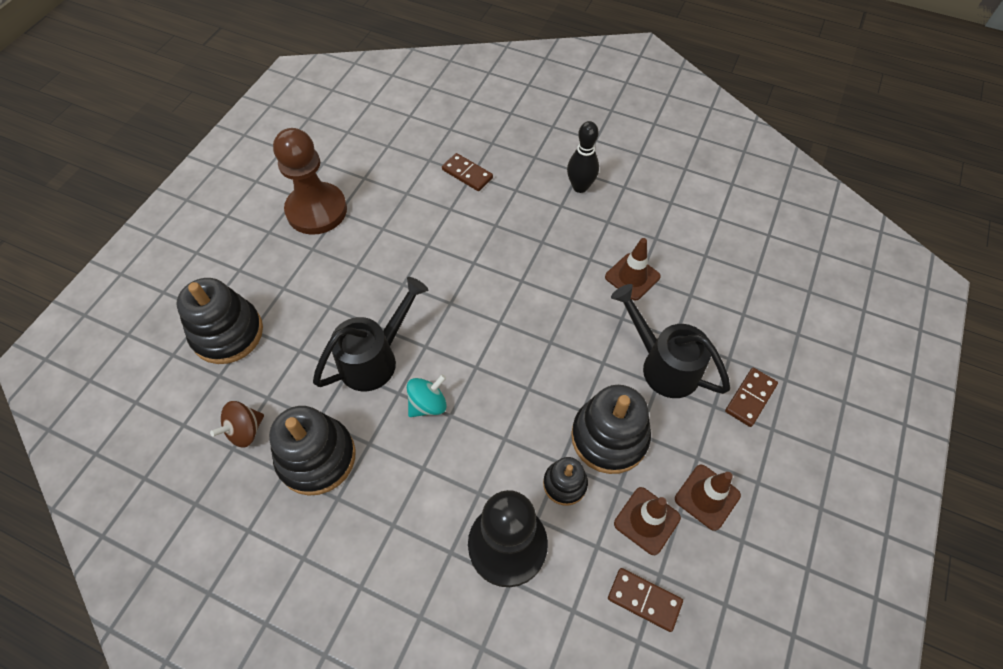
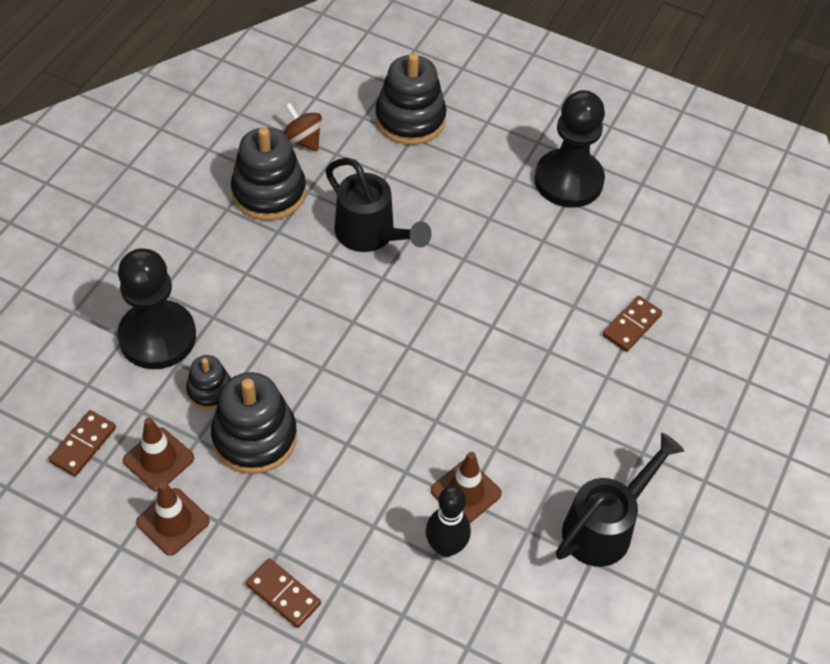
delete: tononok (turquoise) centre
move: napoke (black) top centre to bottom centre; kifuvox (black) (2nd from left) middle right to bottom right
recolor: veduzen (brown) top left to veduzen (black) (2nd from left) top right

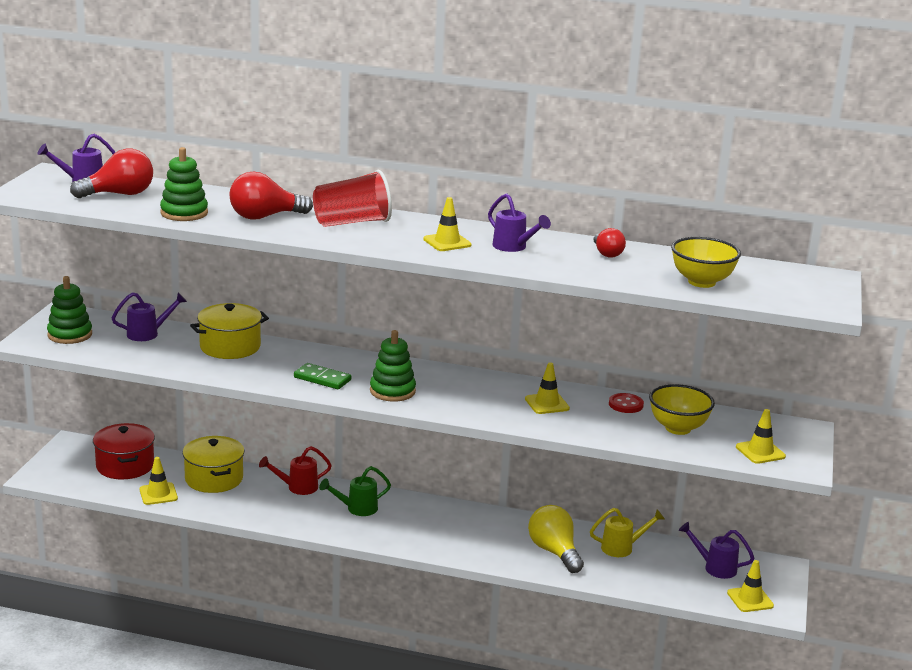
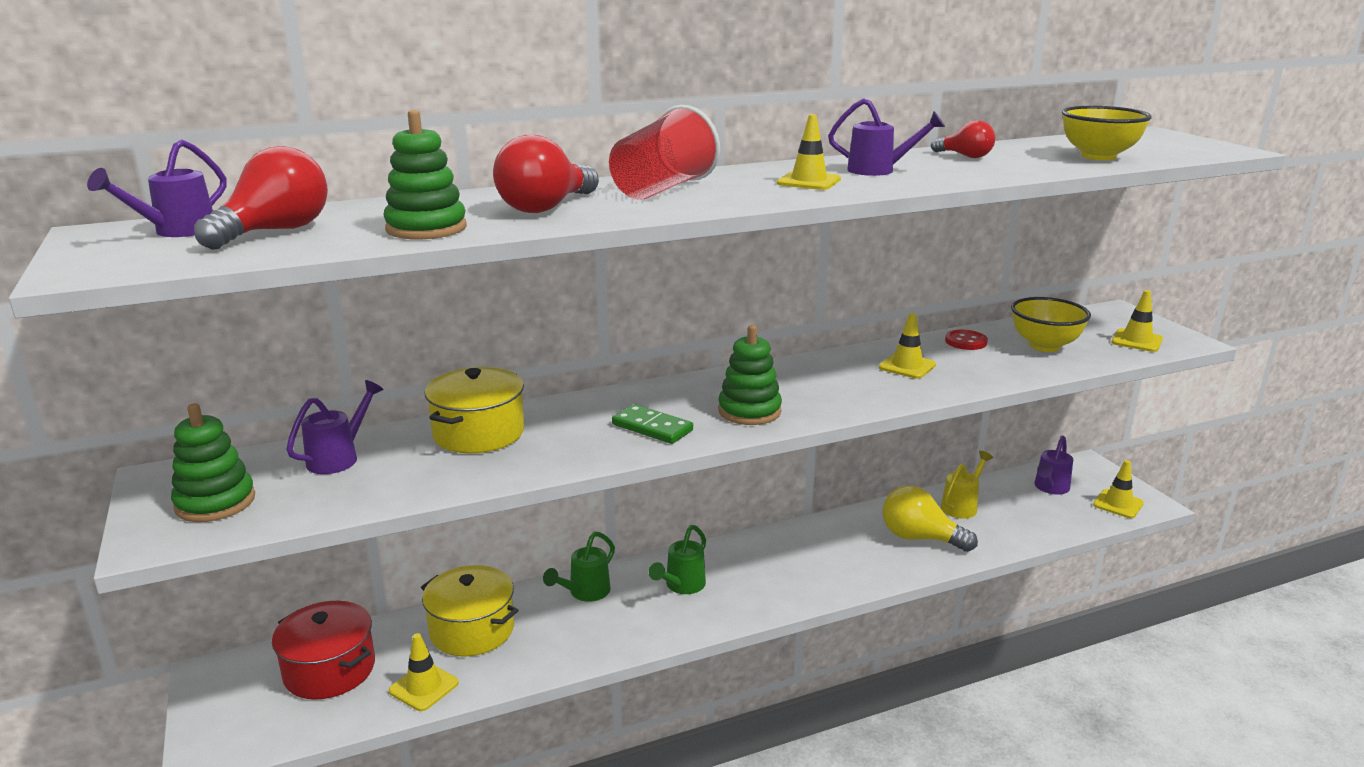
recolor: kifuvox (red) bottom left to kifuvox (green) (1st from left) bottom centre
rotate: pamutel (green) centre = centre 45 degrees clockwise; kifuvox (purple) (4th from left) bottom right = middle right 45 degrees counterclockwise

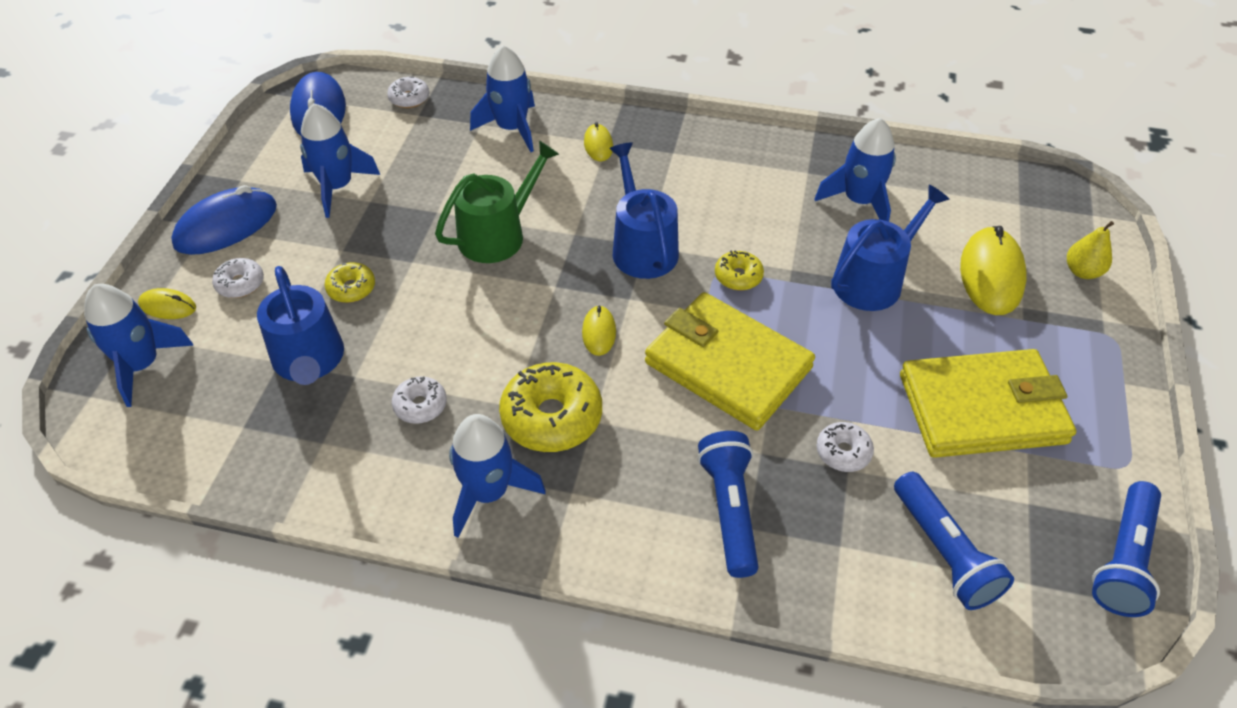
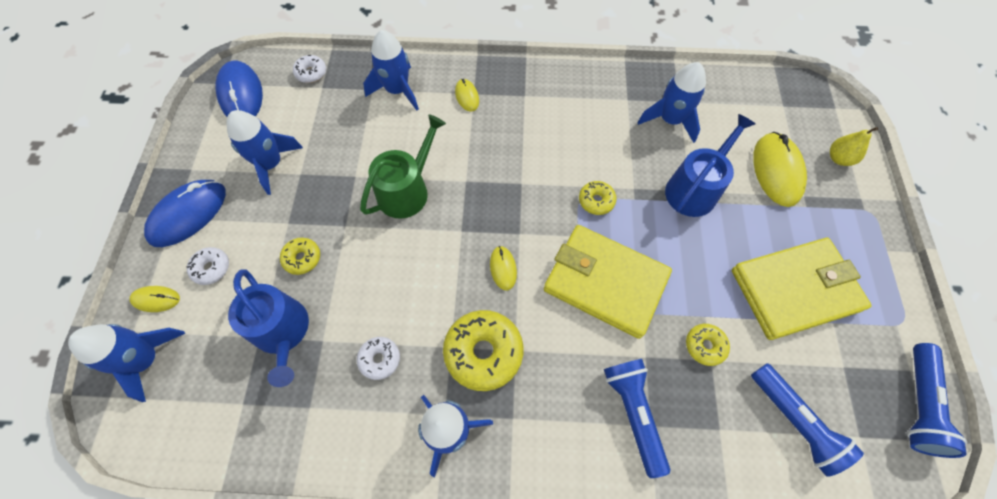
delete: kifuvox (blue) (2nd from left) top centre
recolor: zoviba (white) (4th from left) middle right to zoviba (yellow) (4th from left) bottom right

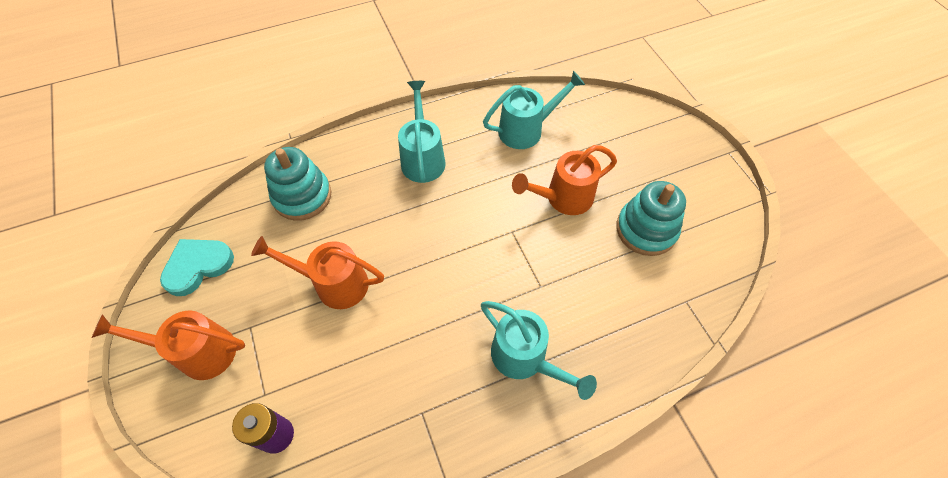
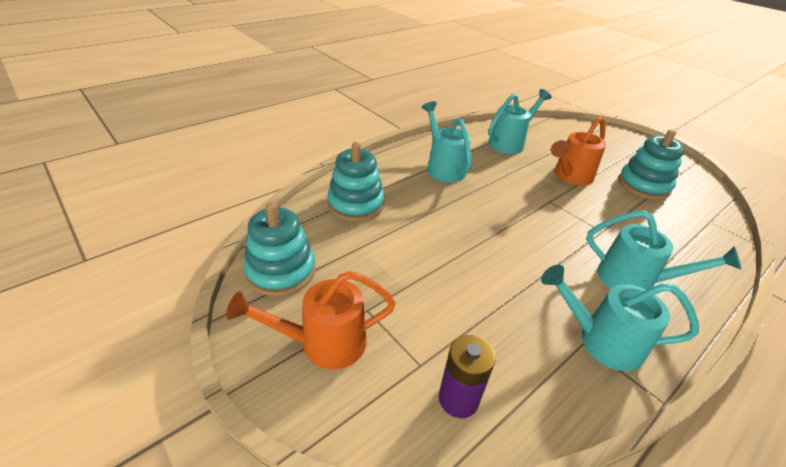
delete: kifuvox (orange) (2nd from left) centre
insert: kifuvox (turquoise) (3rd from left) bottom right
replace: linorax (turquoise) middle left to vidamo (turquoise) (1st from left) centre

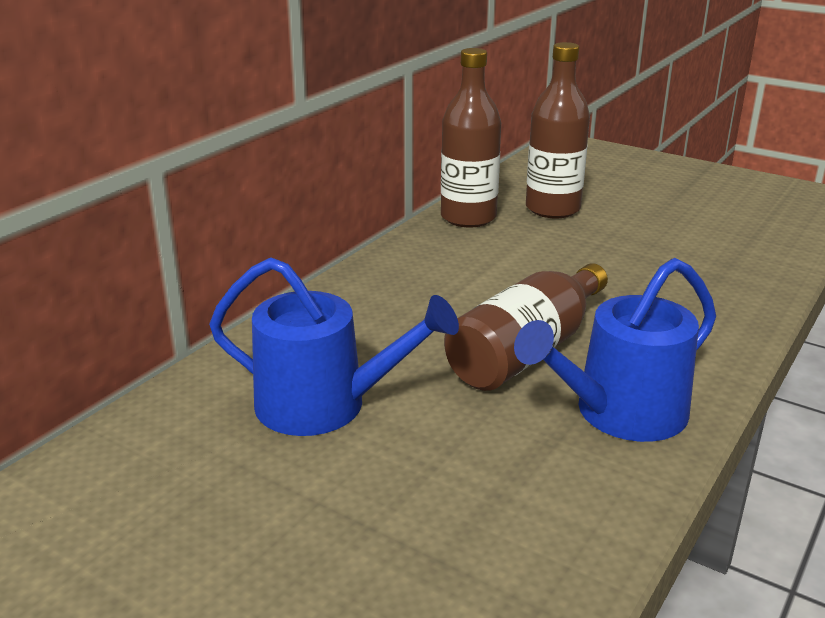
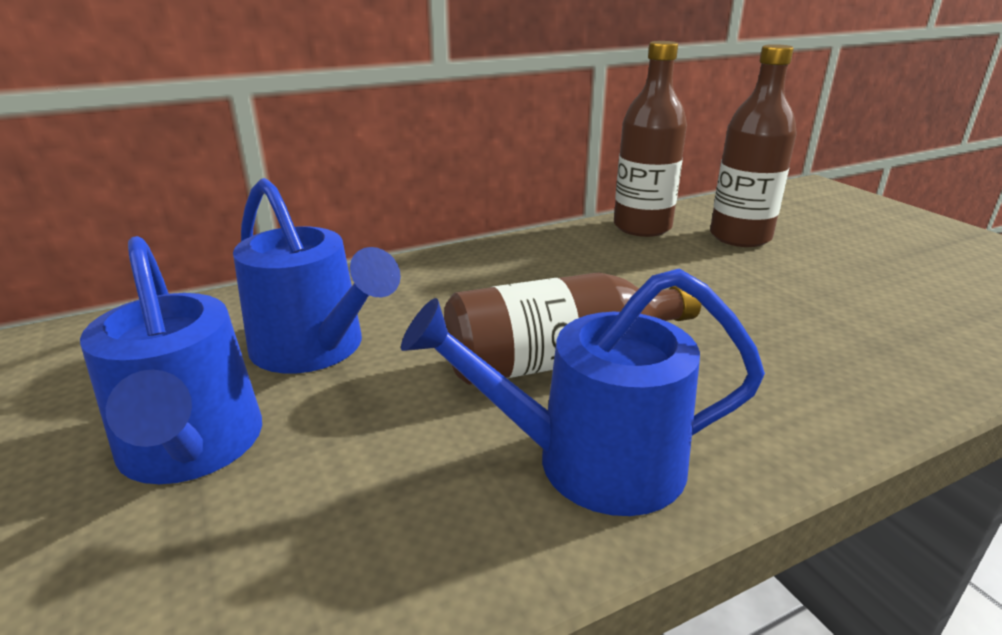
insert: kifuvox (blue) (1st from left) middle left

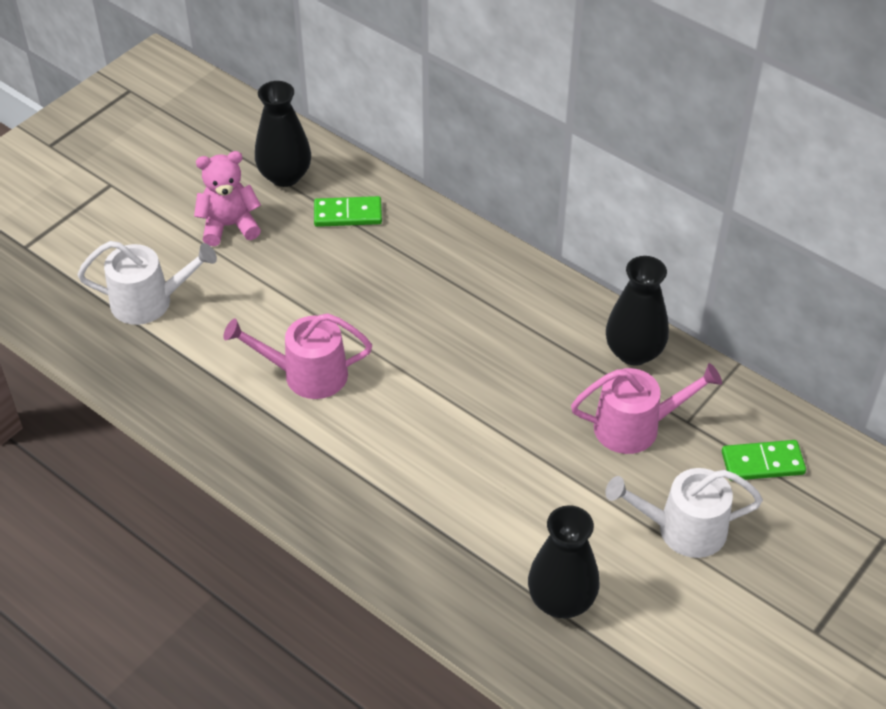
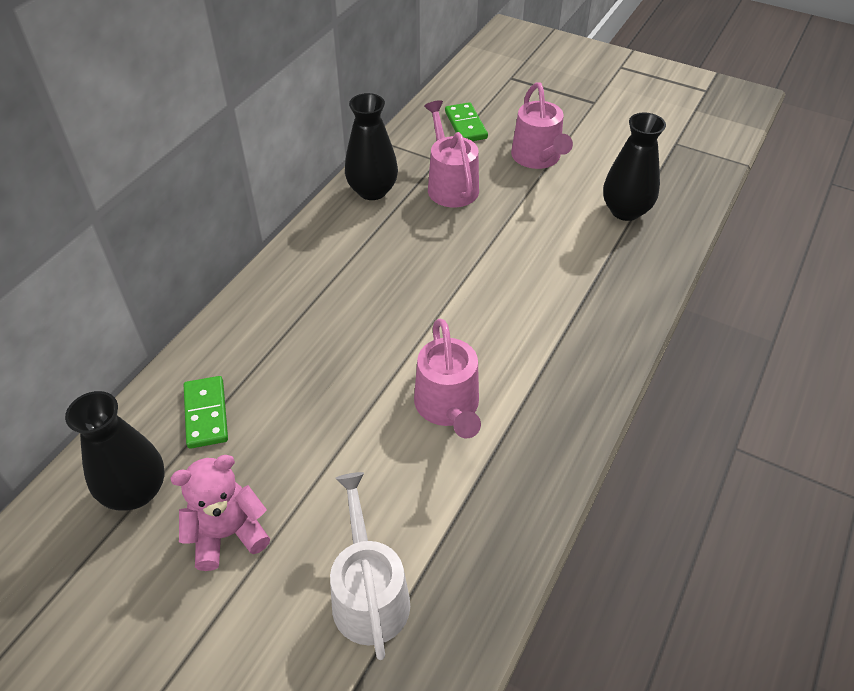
recolor: kifuvox (white) (2nd from left) bottom right to kifuvox (pink) (3rd from left) top centre
rotate: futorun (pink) top left = bottom left 90 degrees clockwise

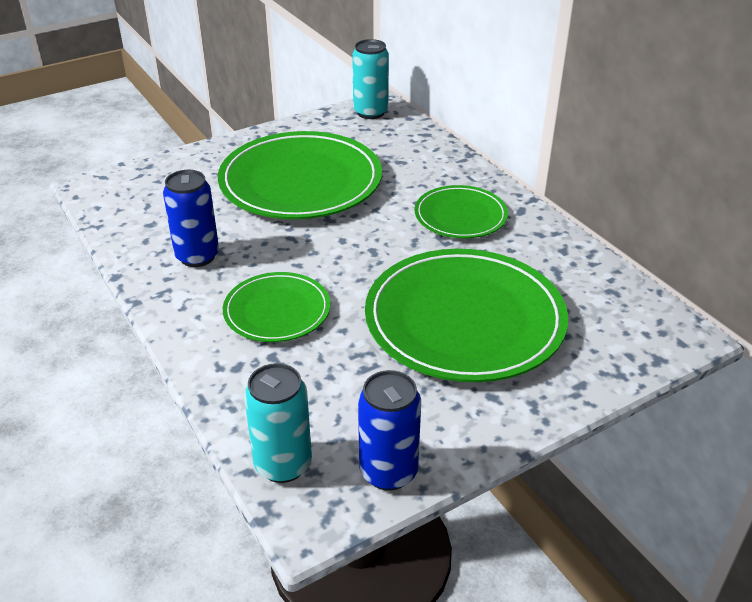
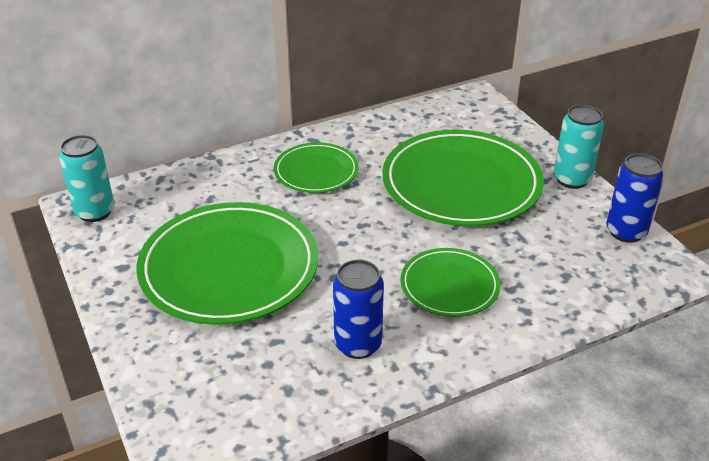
move: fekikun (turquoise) (1st from left in the first image) bottom centre to fekikun (turquoise) (2nd from left) top right

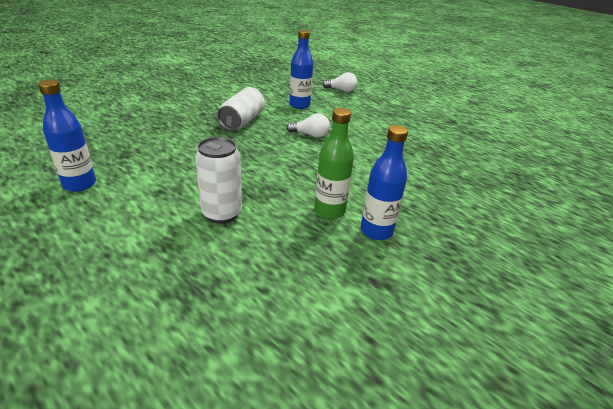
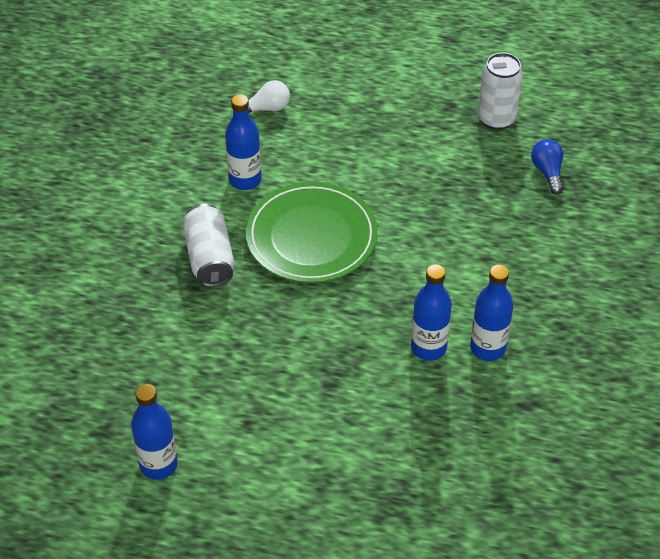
insert: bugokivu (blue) top right
move: fekikun (white) (1st from left in the first image) centre to fekikun (white) (2nd from left) top right
replace: bugokivu (white) (1st from left) top centre to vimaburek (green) centre
recolor: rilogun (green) centre to rilogun (blue) (3rd from left) centre

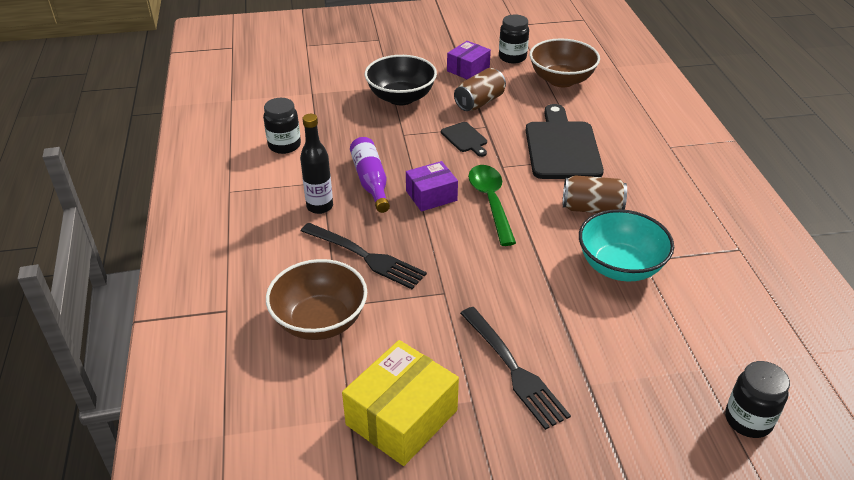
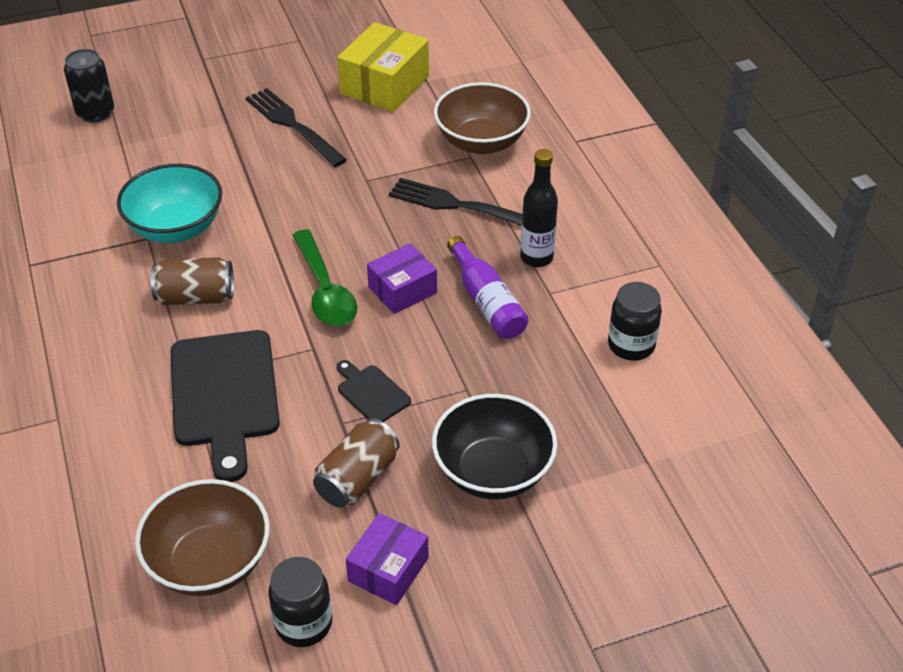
replace: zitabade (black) (3rd from left) bottom right to fekikun (black) top left

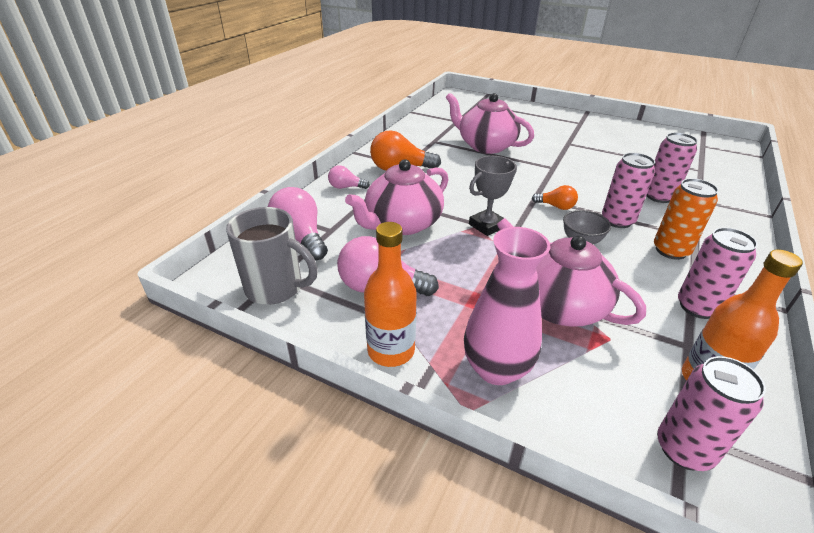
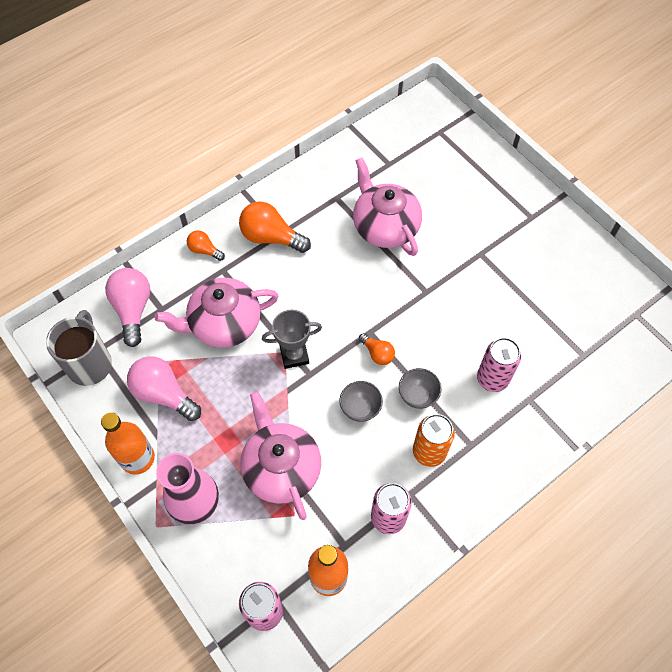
replace: fekikun (pink) (1st from left) middle right to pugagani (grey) (2nd from left) centre
recolor: bugokivu (pink) (2nd from left) top centre to bugokivu (orange) (1st from left) middle left
rotate: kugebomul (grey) centre = middle left 135 degrees counterclockwise

